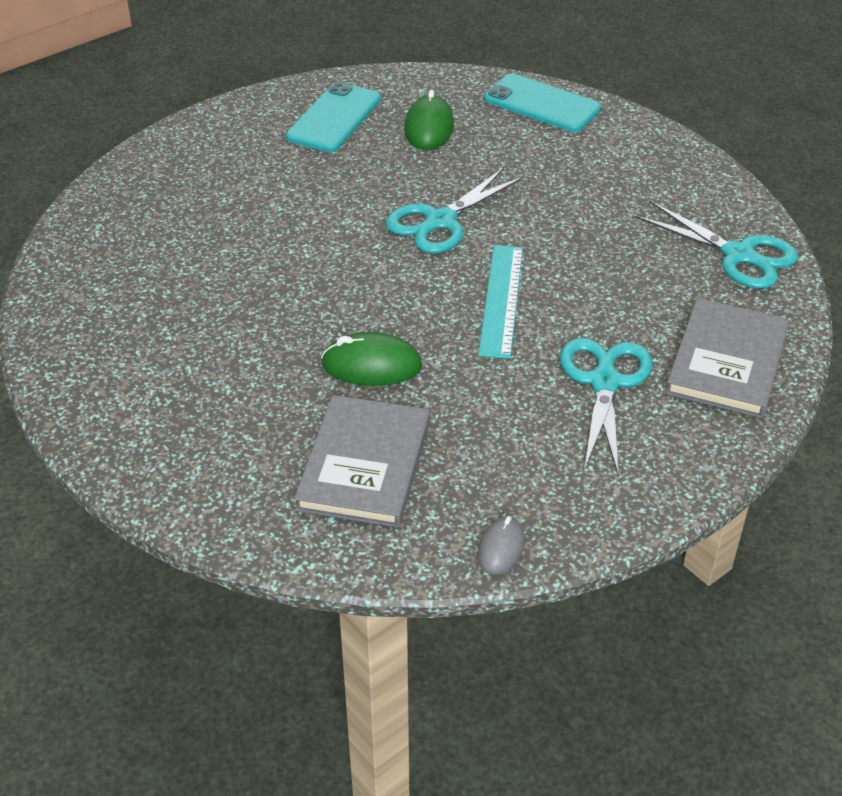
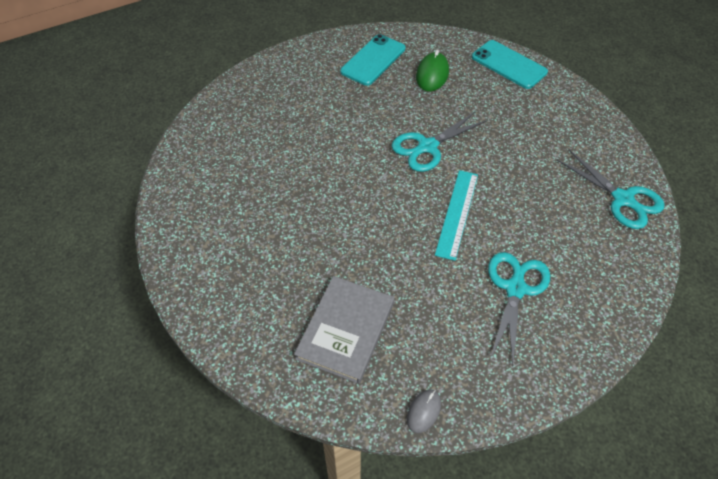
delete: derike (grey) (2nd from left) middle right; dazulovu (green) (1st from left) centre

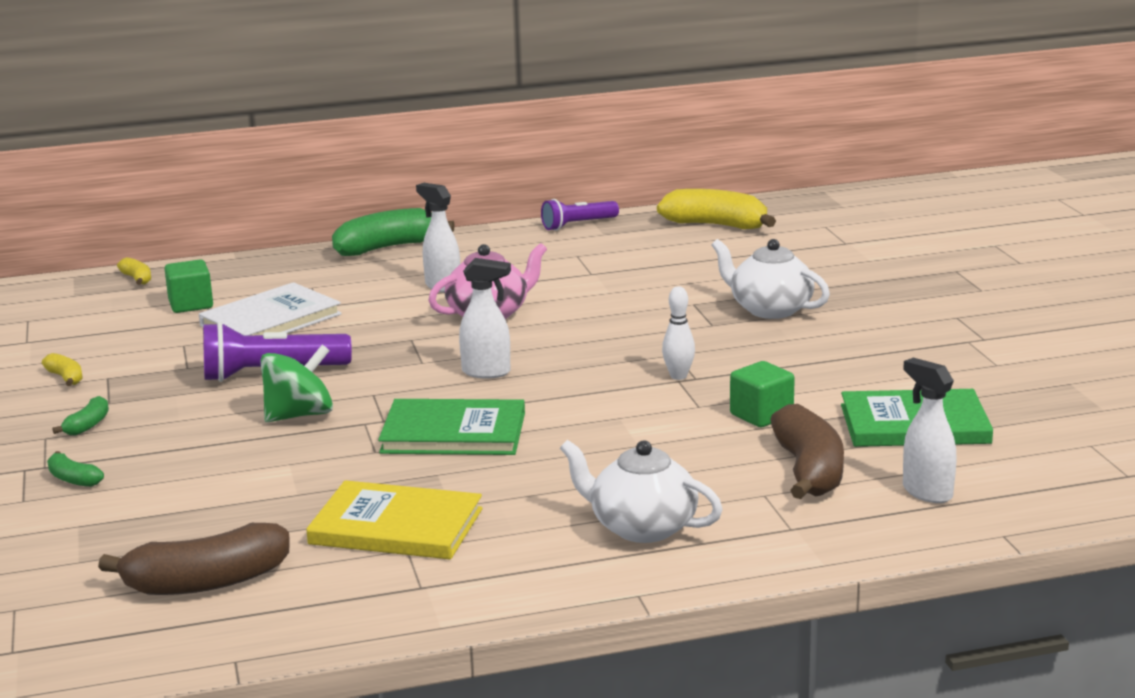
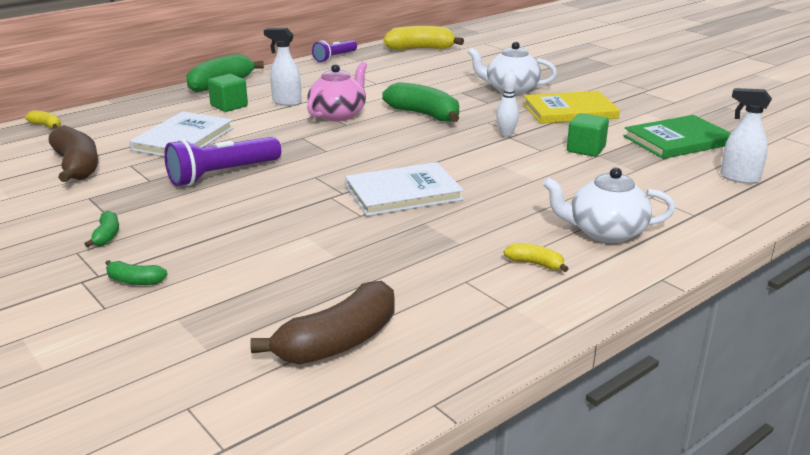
delete: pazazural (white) (2nd from left) centre; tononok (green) middle left
insert: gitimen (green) (4th from left) top centre
move: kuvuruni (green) (1st from left) middle left to top left; gitimen (yellow) (1st from left in the first image) middle left to gitimen (yellow) (3rd from left) centre; gitimen (brown) (2nd from left in the first image) middle right to gitimen (brown) (1st from left) middle left; derike (yellow) bottom centre to top right
recolor: derike (green) (1st from left) centre to derike (white) (2nd from left) centre

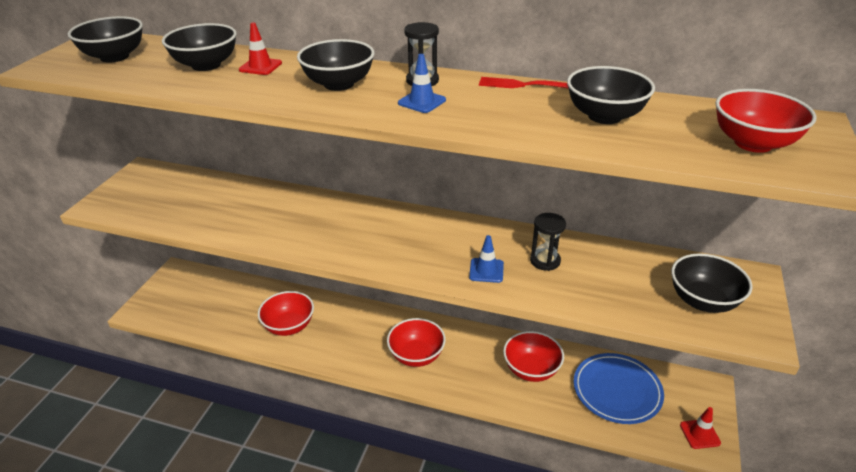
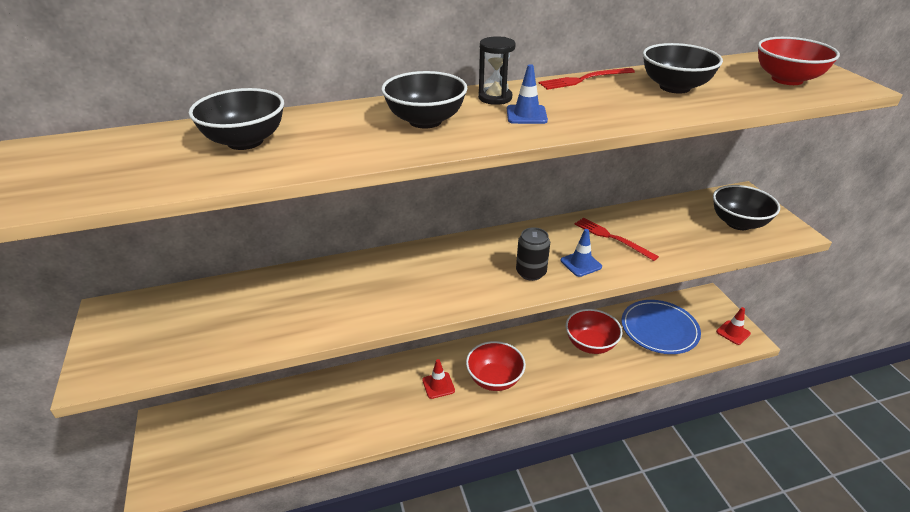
delete: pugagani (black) (1st from left) top left; pugagani (red) (1st from left) centre
insert: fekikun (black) centre
move: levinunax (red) (1st from left) top left to bottom centre
replace: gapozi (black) (2nd from left) centre to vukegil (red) (2nd from left) middle right

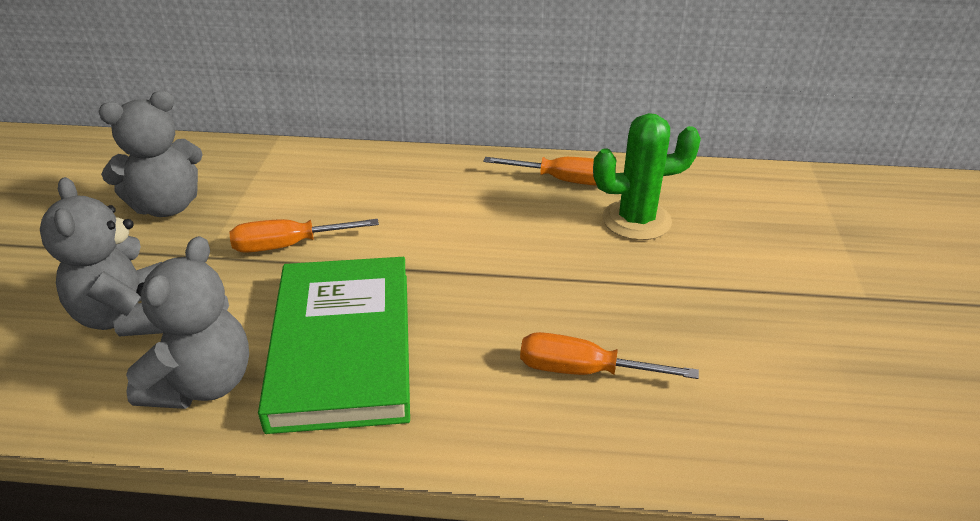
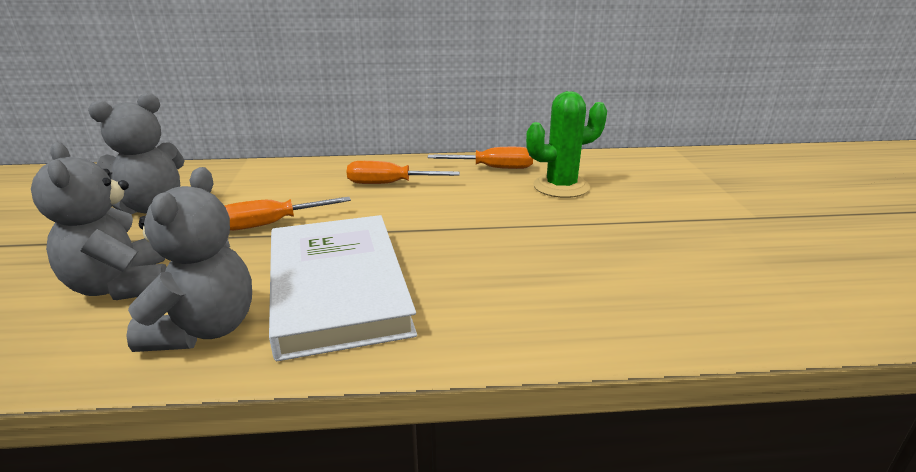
move: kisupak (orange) (3rd from left in the first image) bottom centre to kisupak (orange) (2nd from left) centre
recolor: derike (green) centre to derike (white) centre

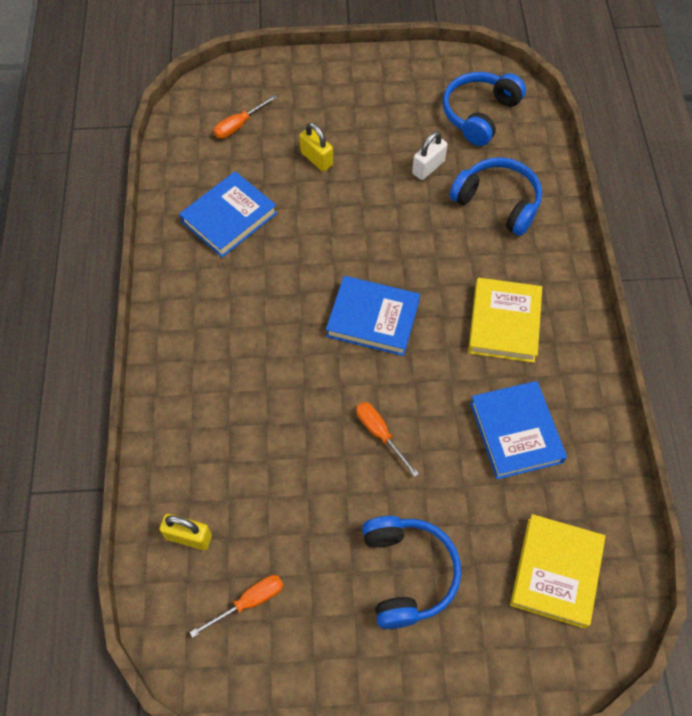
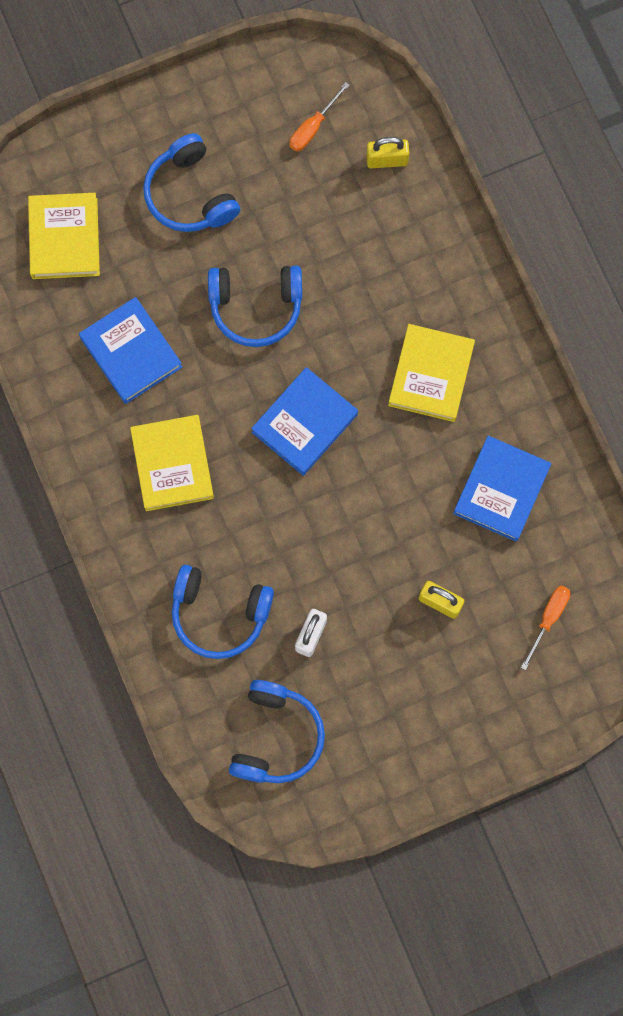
insert: derike (yellow) (3rd from left) middle right
replace: kisupak (orange) (3rd from left) centre to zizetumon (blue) (3rd from left) top centre
rotate: derike (blue) (2nd from left) centre = centre 45 degrees counterclockwise

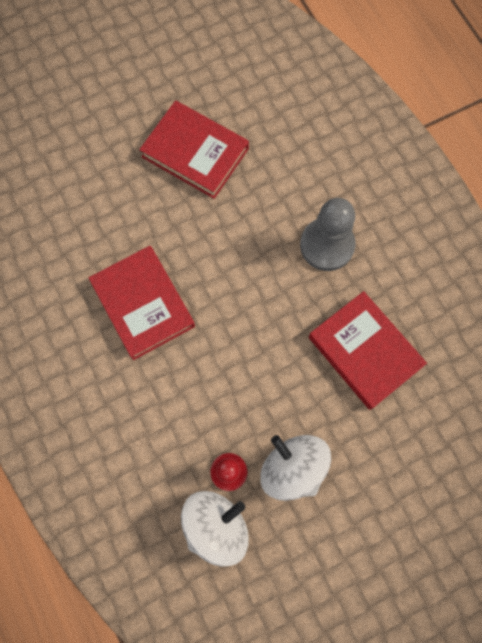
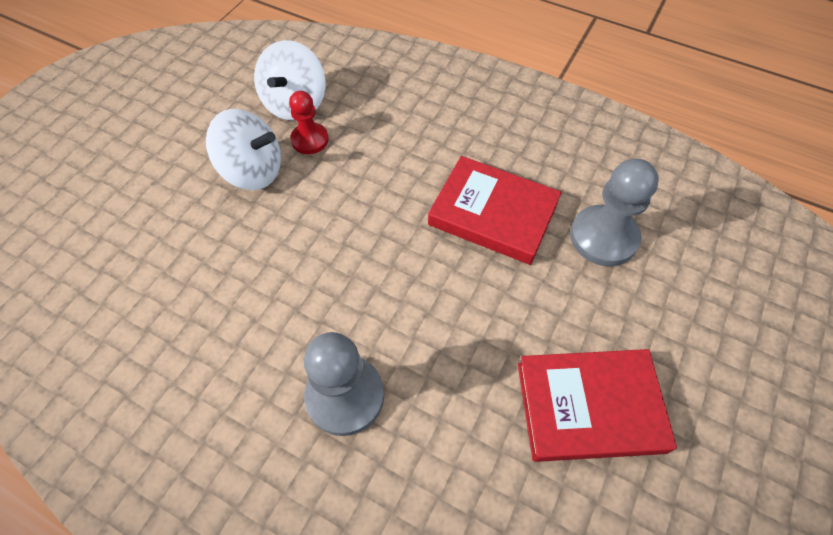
delete: derike (red) (3rd from left) middle right
insert: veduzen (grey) (2nd from left) middle right

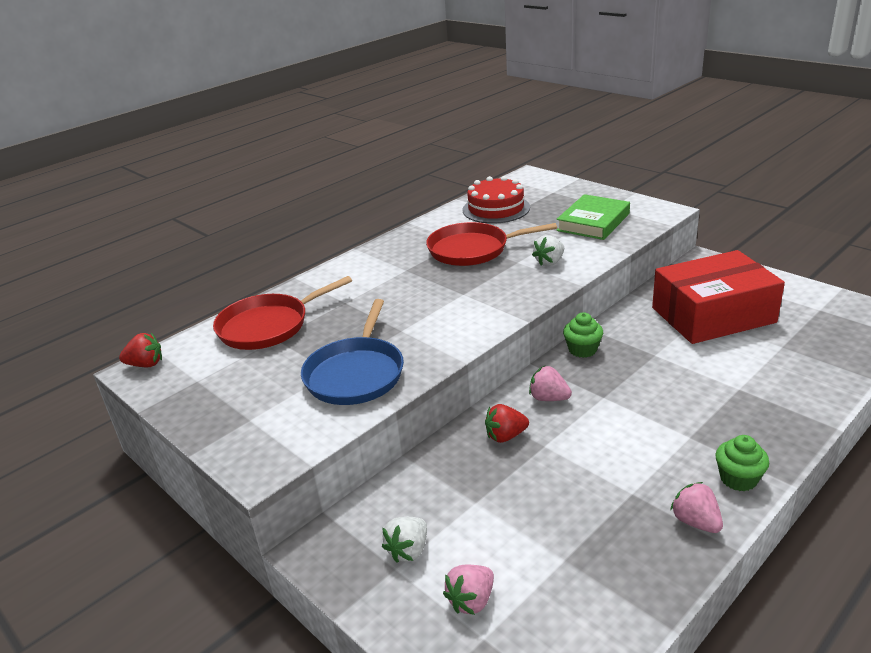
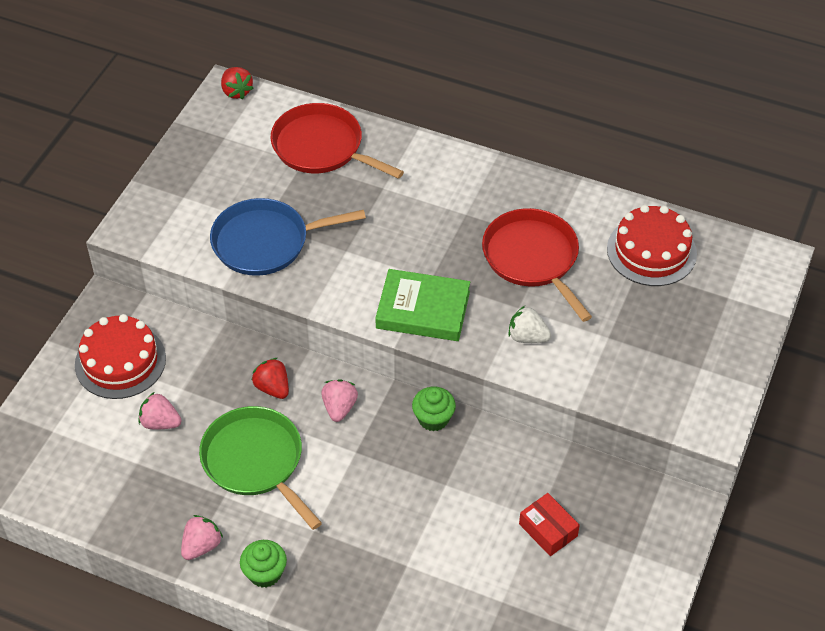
insert: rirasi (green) bottom left
move: derike (green) top right to centre; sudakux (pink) (1st from left) bottom centre to middle left
replace: sudakux (white) (1st from left) bottom centre to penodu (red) (1st from left) middle left
resize: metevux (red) middle right = bottom centre x0.41

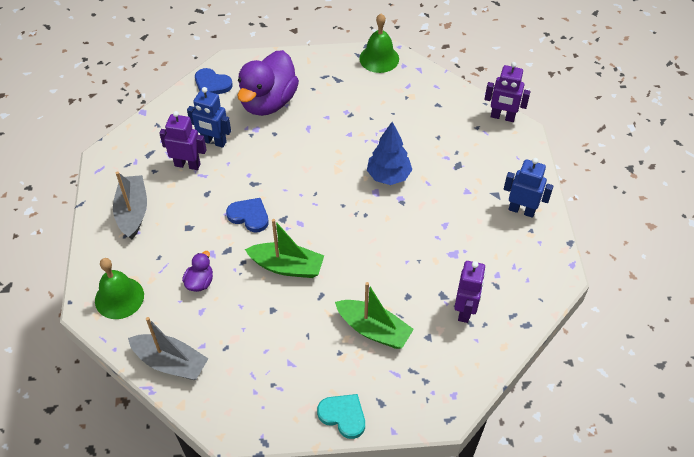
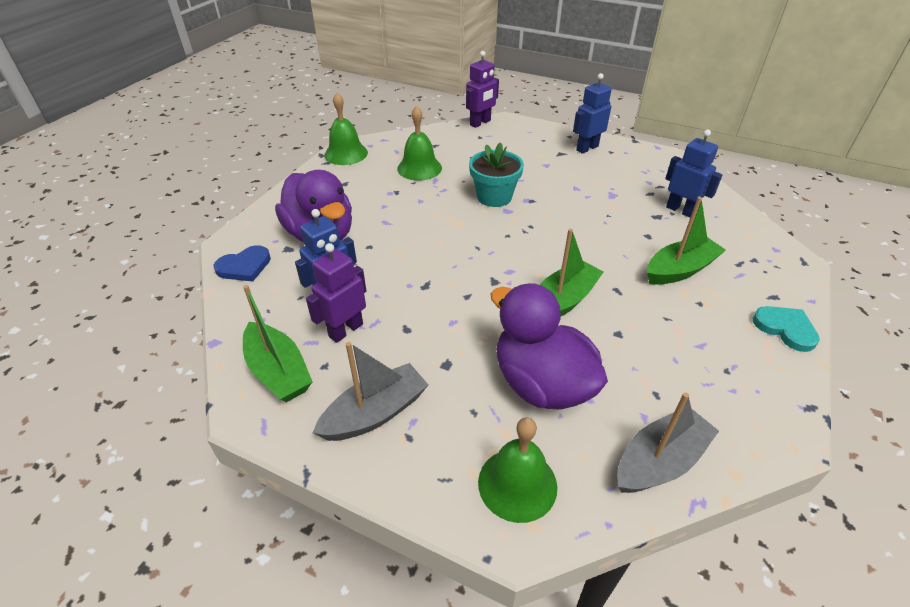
delete: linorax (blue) (2nd from left) centre
insert: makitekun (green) (2nd from left) top centre; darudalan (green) (1st from left) middle left
replace: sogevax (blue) centre to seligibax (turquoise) top centre
recolor: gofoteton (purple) (2nd from left) middle right to gofoteton (blue) (3rd from left) top right
rotate: darudalan (grey) (1st from left) middle left = centre 120 degrees clockwise; linorax (turquoise) bottom centre = middle right 75 degrees clockwise
resize: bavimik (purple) (1st from left in the first image) middle left = centre x2.26

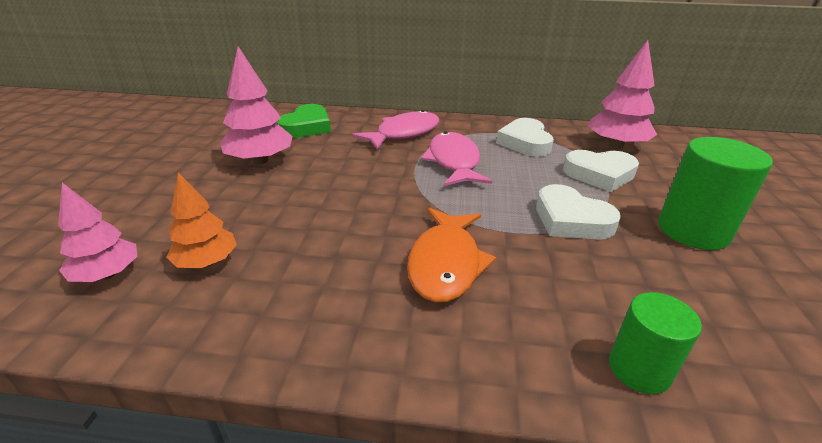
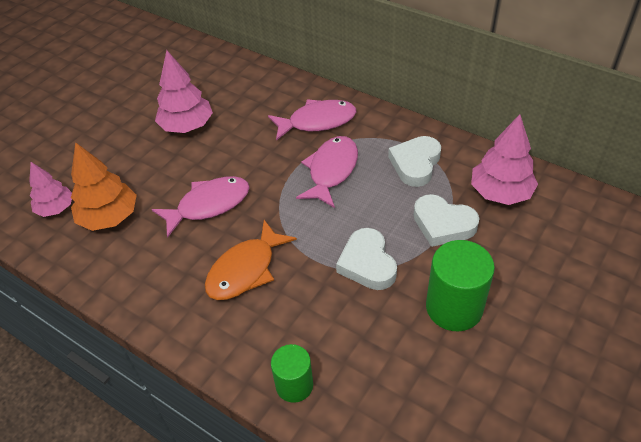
delete: linorax (green) top centre
insert: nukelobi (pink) (1st from left) middle left
resize: sogevax (orange) middle left = middle left x1.52

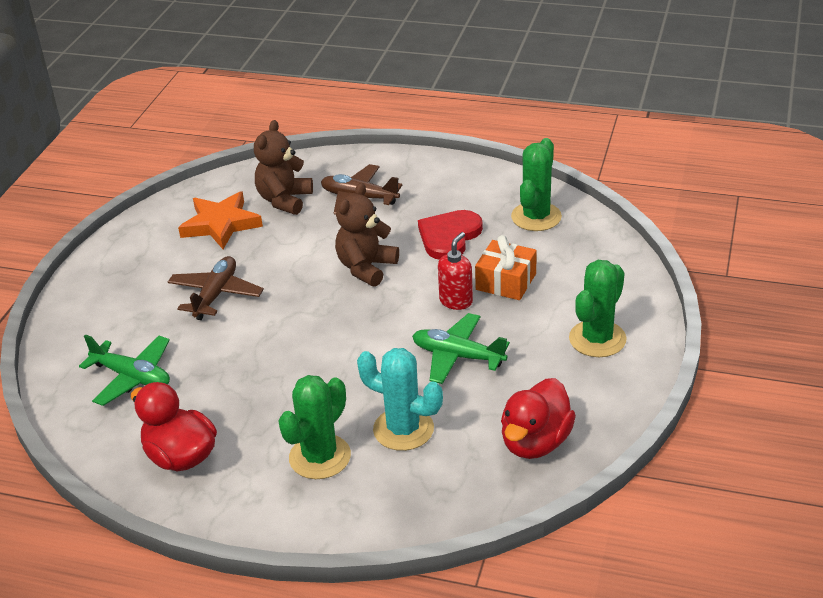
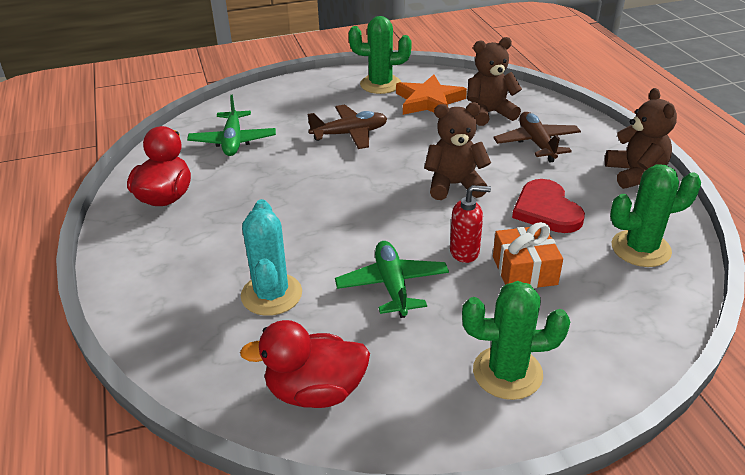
insert: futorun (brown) (3rd from left) top right
move: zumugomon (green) (1st from left) bottom centre to top centre
rotate: linorax (red) centre = middle right 105 degrees counterclockwise

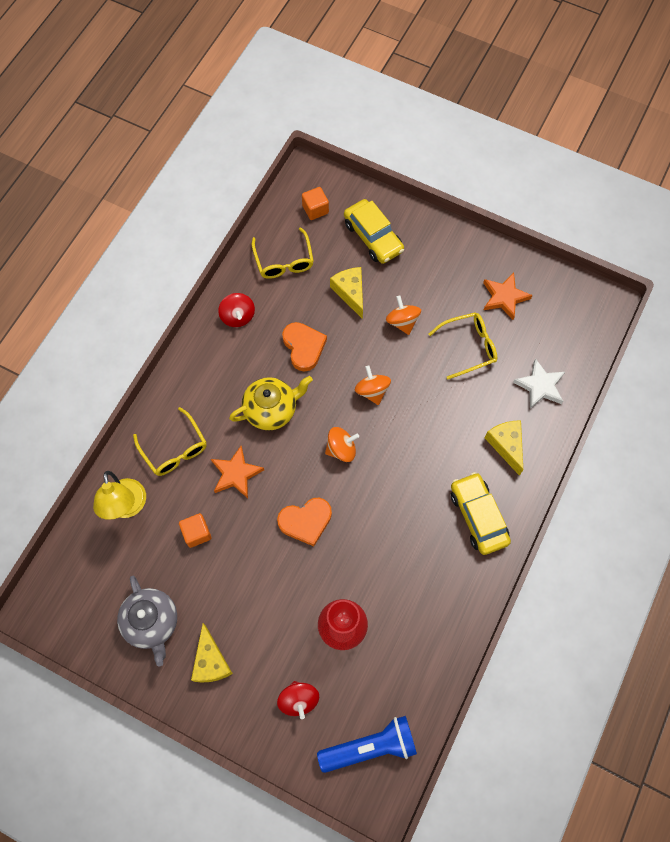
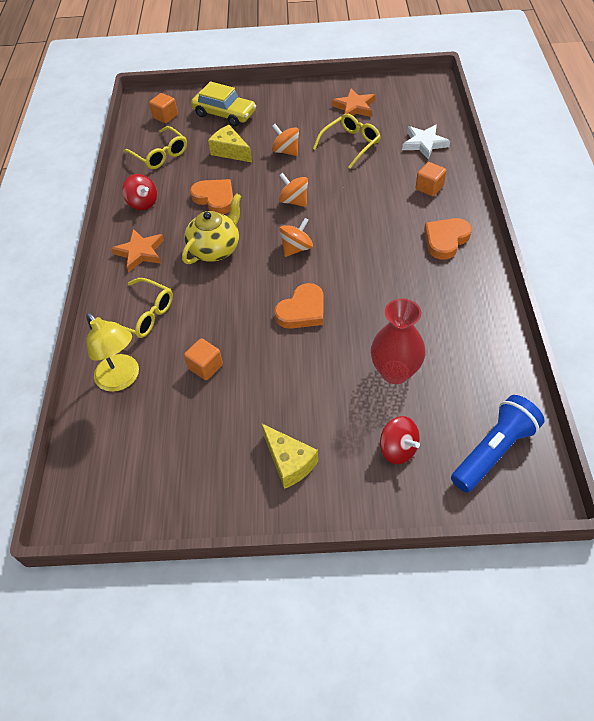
delete: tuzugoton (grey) bottom left
move: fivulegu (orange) (1st from left) centre to middle left
replace: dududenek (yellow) (3rd from left) middle right to kuvuruni (orange) (3rd from left) top right; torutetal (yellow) (2nd from left) middle right to linorax (orange) (3rd from left) top right

